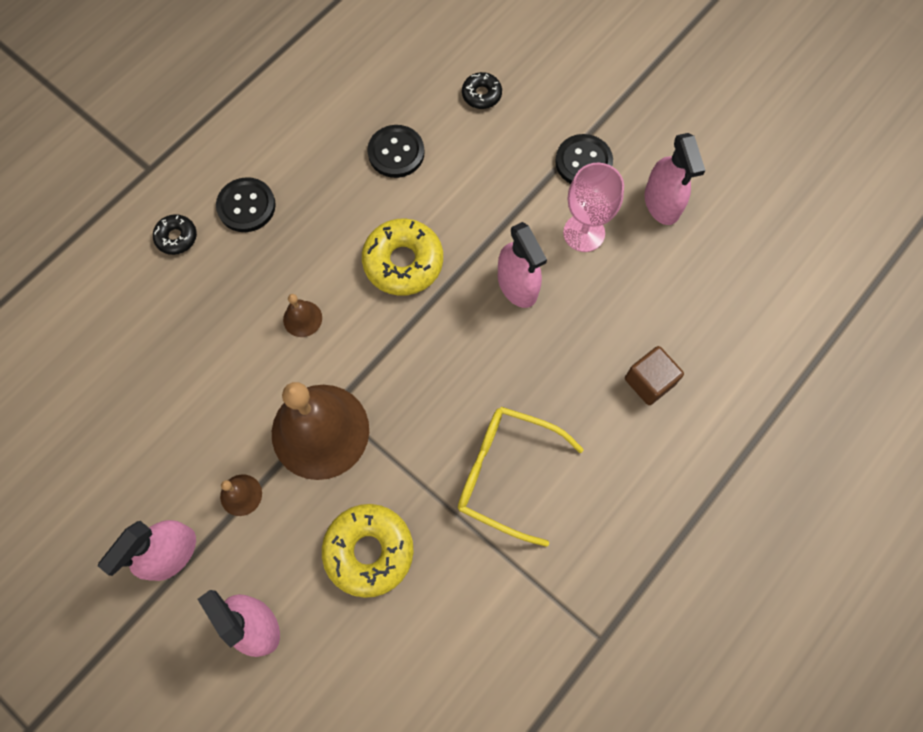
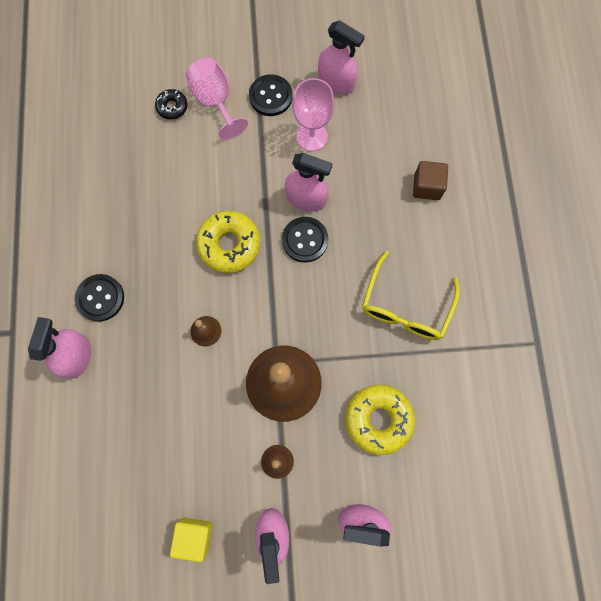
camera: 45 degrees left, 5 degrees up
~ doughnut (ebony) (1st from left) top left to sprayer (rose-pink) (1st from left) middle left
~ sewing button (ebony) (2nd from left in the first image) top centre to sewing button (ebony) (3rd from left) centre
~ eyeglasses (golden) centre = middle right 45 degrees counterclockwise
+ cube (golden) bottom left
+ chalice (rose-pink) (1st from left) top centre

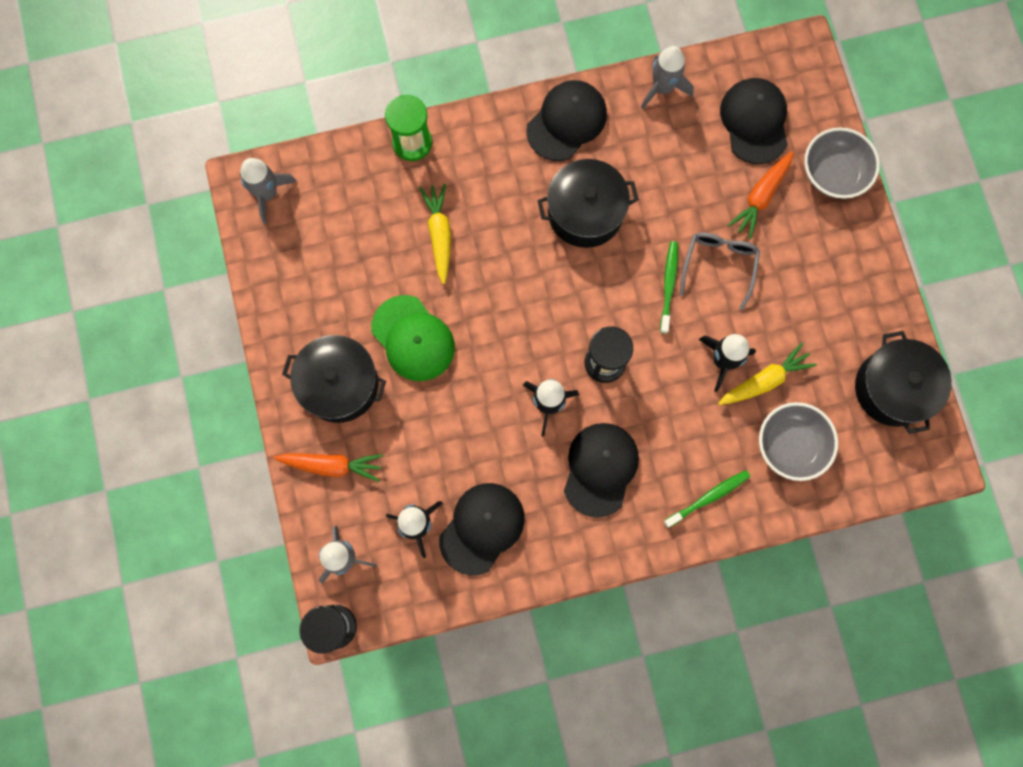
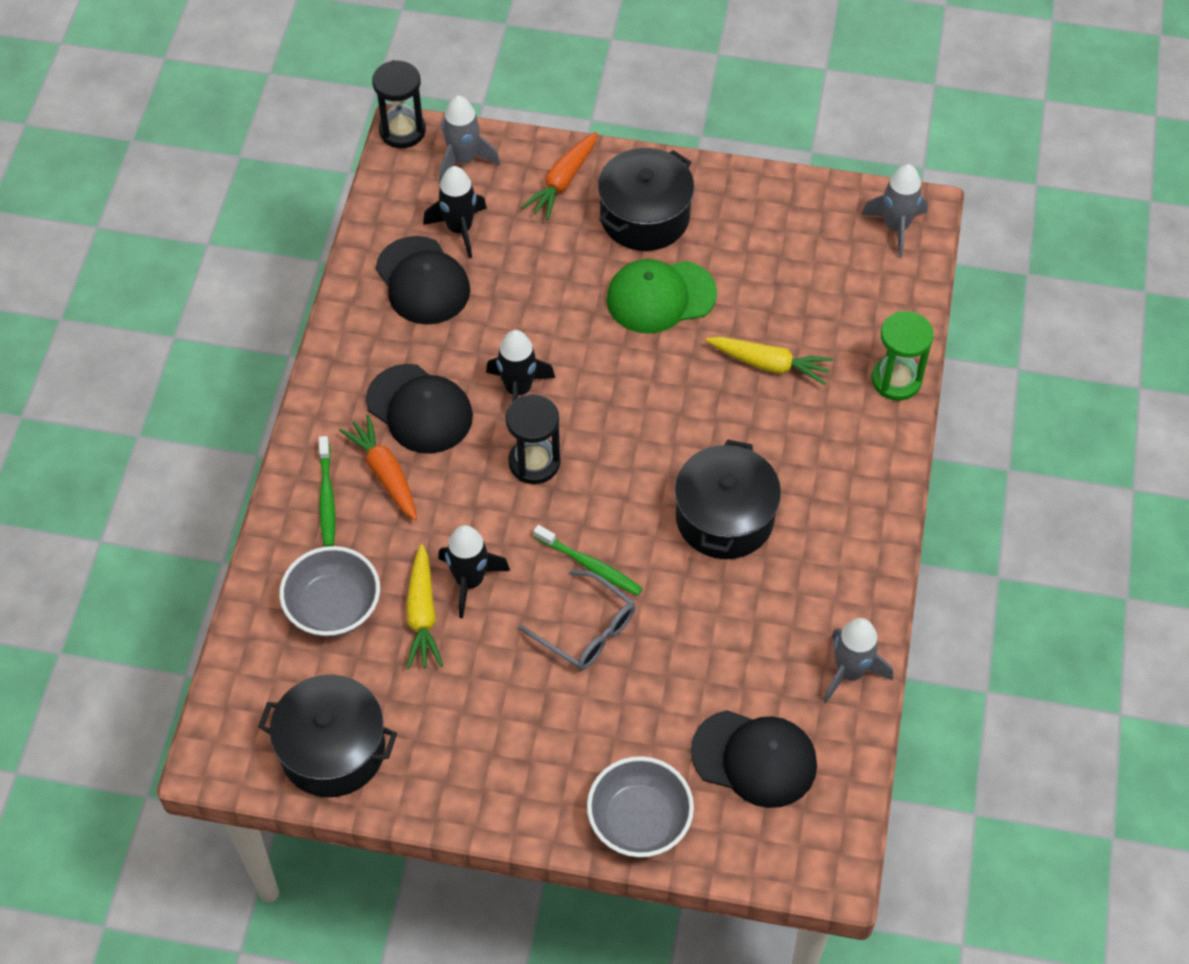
camera: 115 degrees right, 20 degrees down
- baseball cap (ebony) (2nd from left) top centre
~ root vegetable (bright orange) (2nd from left in the first image) top right to root vegetable (bright orange) (1st from left) middle left

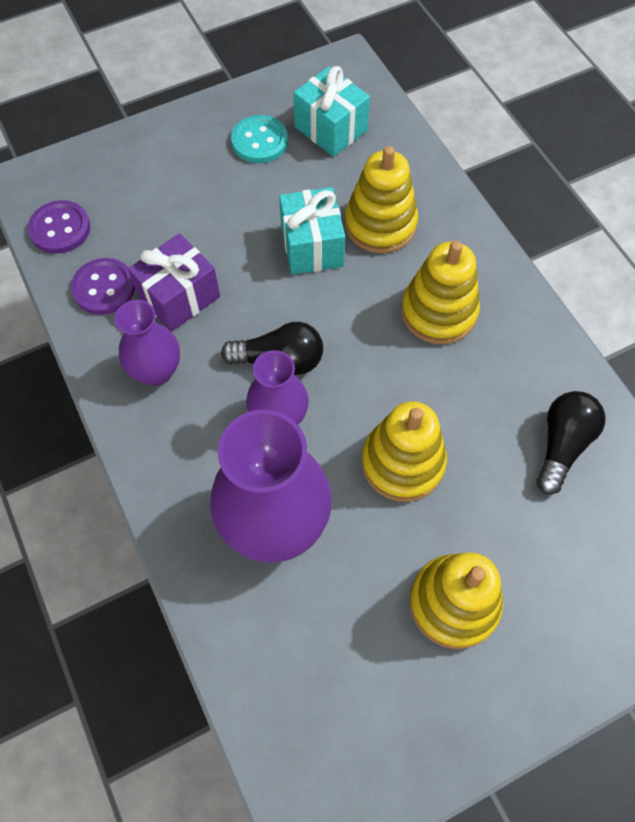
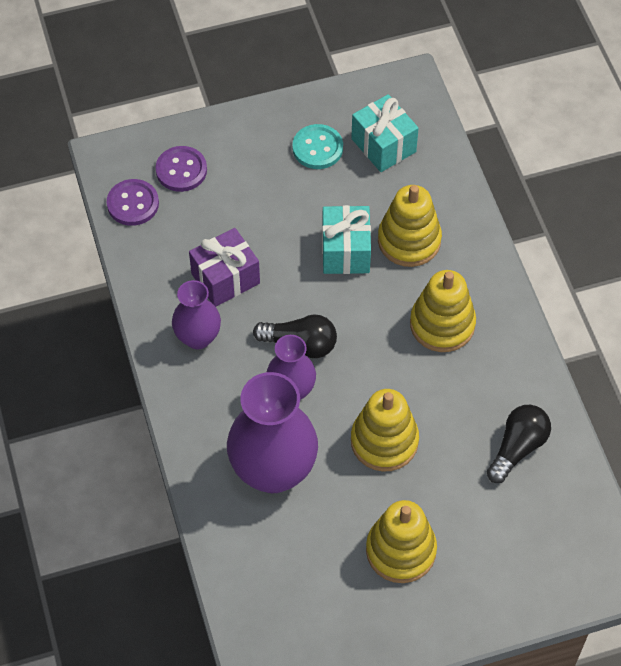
camera: 10 degrees right, 5 degrees down
~ sewing button (royal purple) (2nd from left) middle left to top left

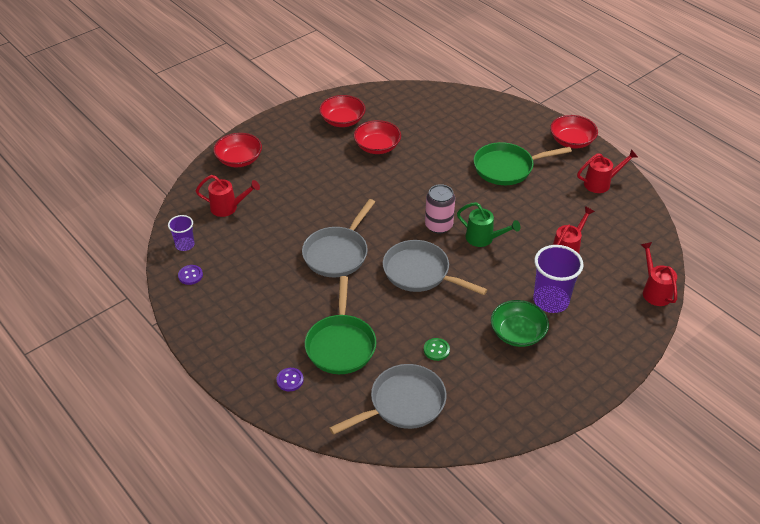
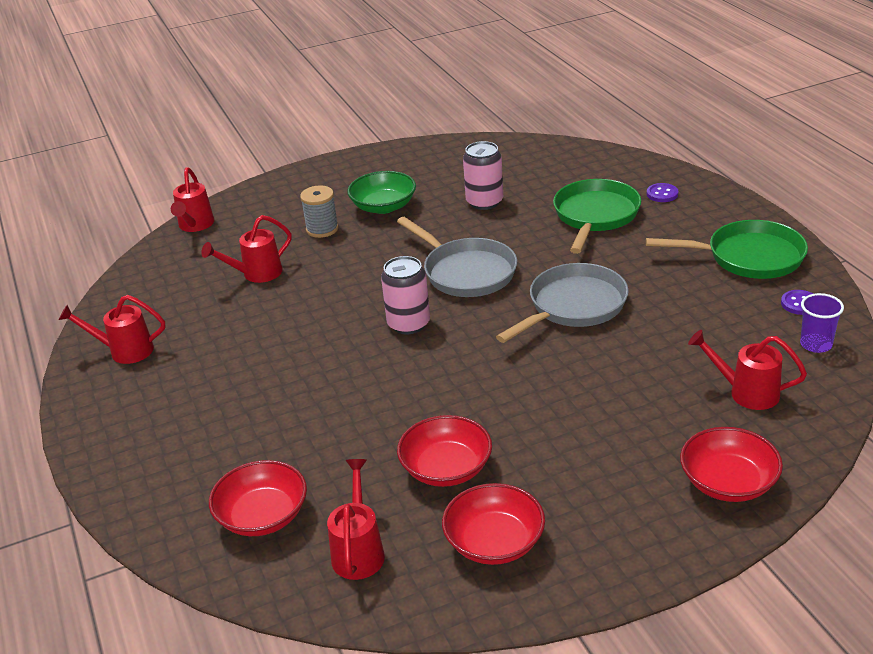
camera: 160 degrees left, 10 degrees down
- frying pan (ash-grey) (2nd from left) bottom centre
~ sewing button (green) centre to tin (rose-pink) (2nd from left) top centre
- watering can (green) centre
~ frying pan (green) (2nd from left) top right to middle right
~ tumbler (royal purple) (2nd from left) middle right to reel of thread (ash-grey) top centre
~ bowl (crimson) (4th from left in the first image) top right to bowl (crimson) (1st from left) bottom left
+ watering can (crimson) (4th from left) bottom centre

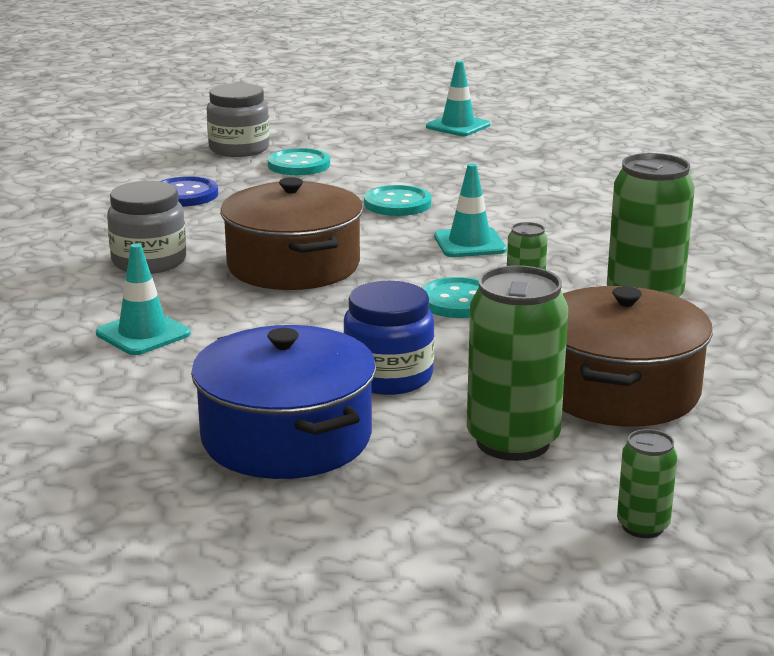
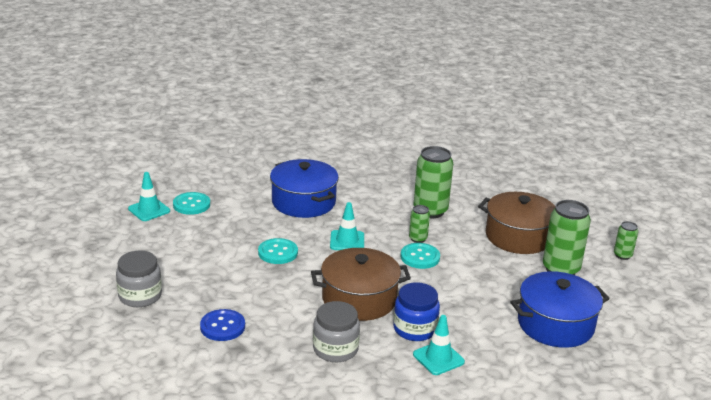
camera: 80 degrees left, 5 degrees up
~ sewing button (turquoise) (1st from left) top centre to middle left
~ jar (royal blue) centre to bottom centre
+ stockpot (royal blue) (1st from left) centre

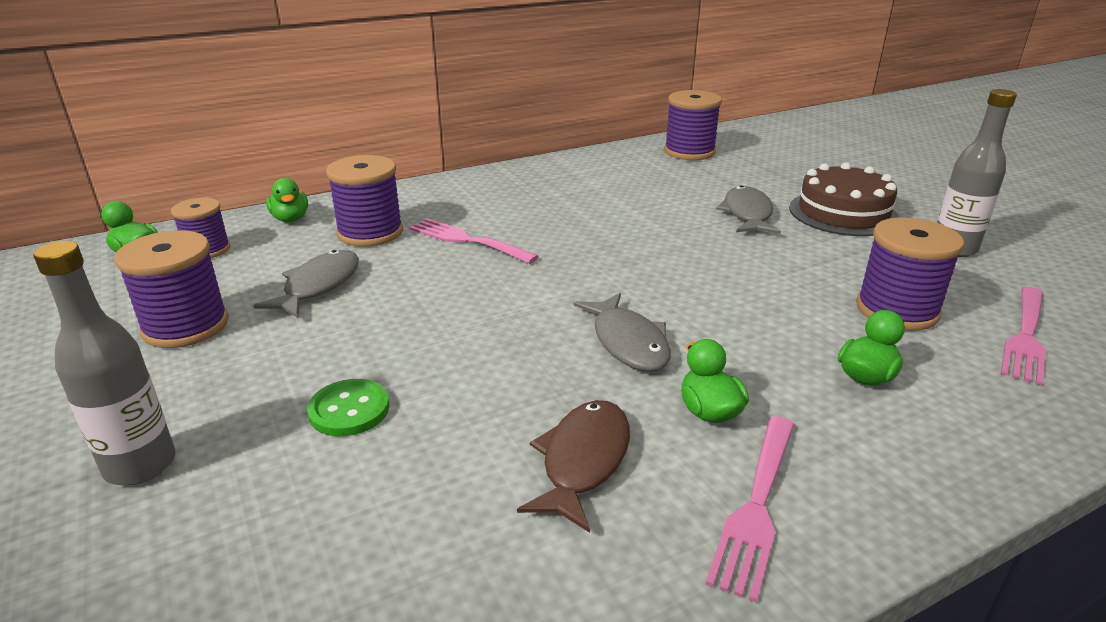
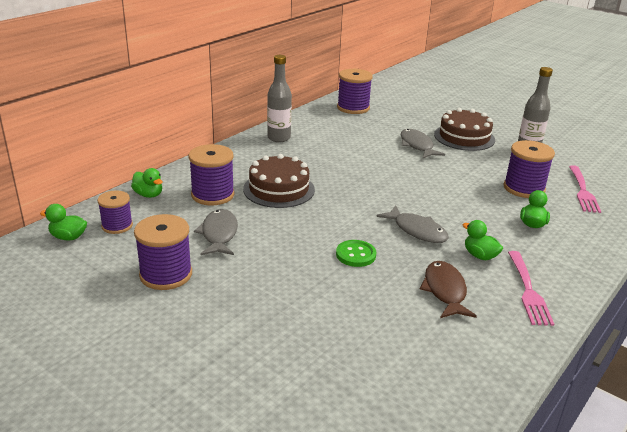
camera: 25 degrees left, 0 degrees up
~ drink bottle (ash-grey) (1st from left) middle left to top centre
~ sewing button (green) middle left to centre
~ fork (rose-pink) (1st from left) centre to cake (dark brown) (1st from left) centre

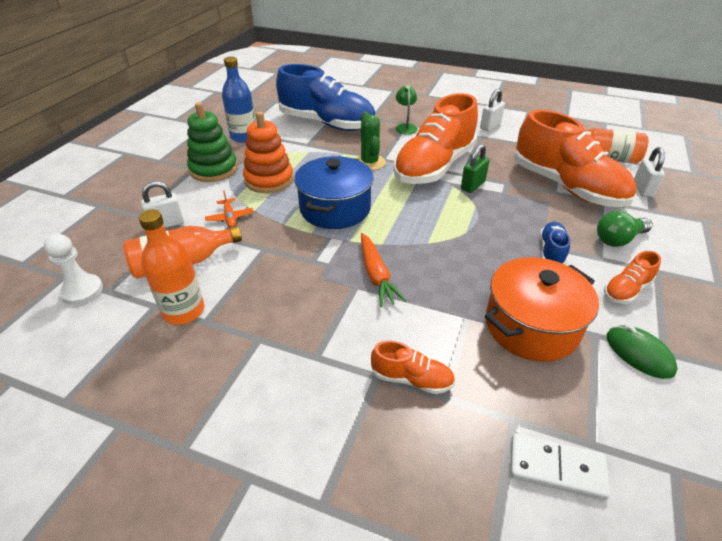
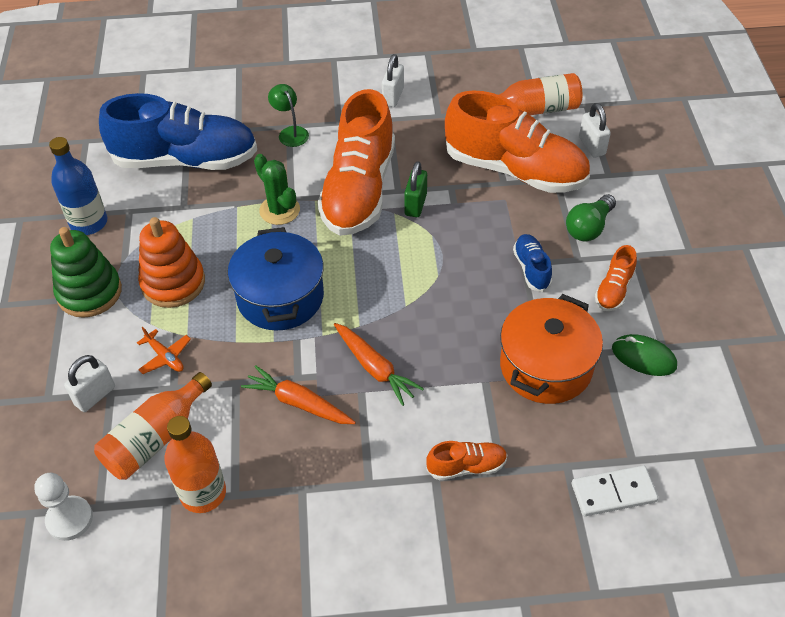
camera: 25 degrees left, 10 degrees up
+ root vegetable (bright orange) (1st from left) centre

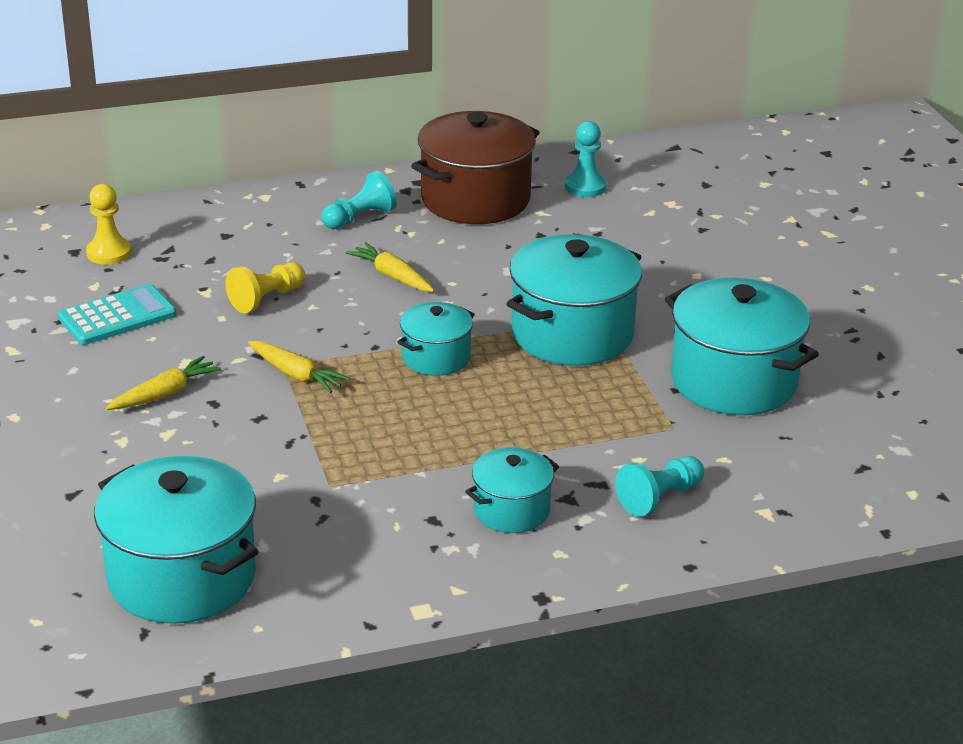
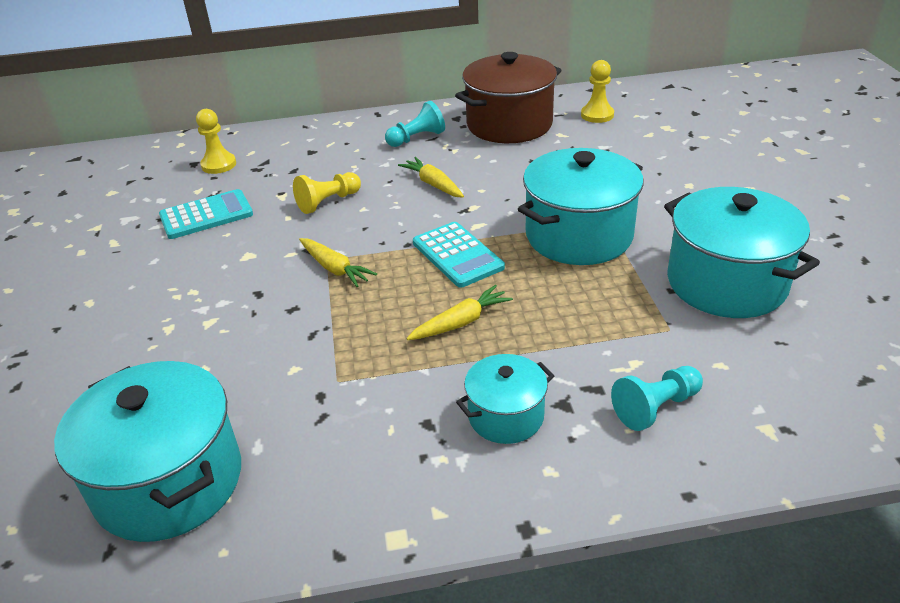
camera: 10 degrees right, 5 degrees up
~ root vegetable (golden) (1st from left in the first image) middle left to root vegetable (golden) (3rd from left) centre
~ stockpot (turquoise) (2nd from left) centre to adding machine (turquoise) (2nd from left) centre
~ pawn (turquoise) (2nd from left) top centre to pawn (golden) (3rd from left) top centre

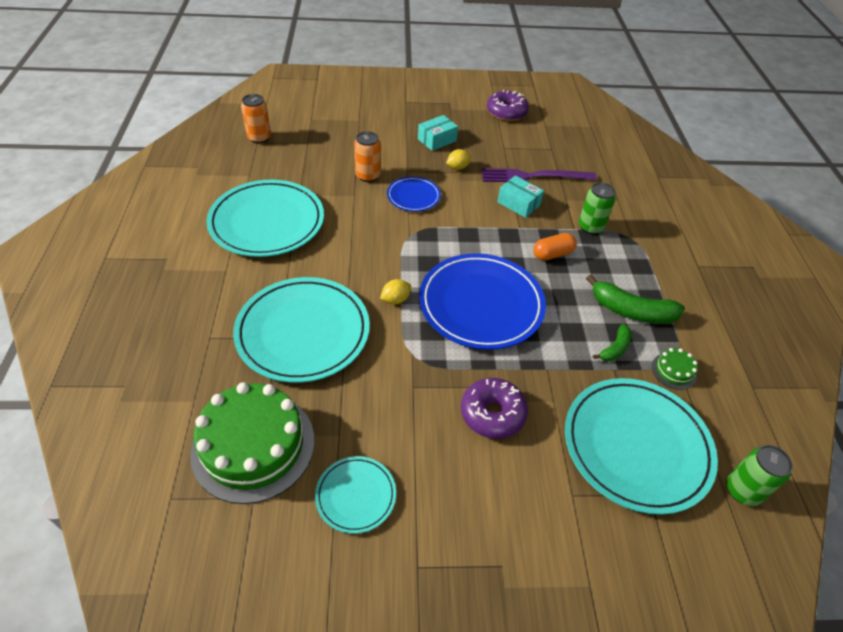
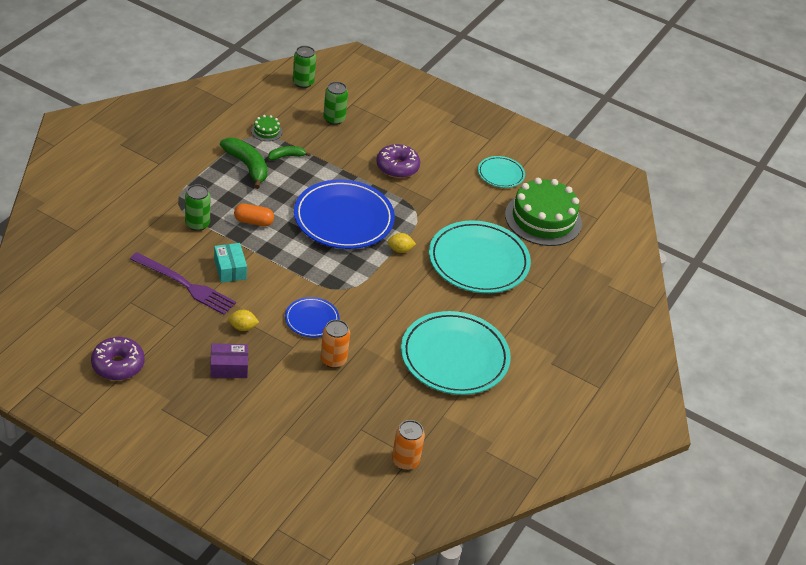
camera: 150 degrees left, 5 degrees down
~ parcel (turquoise) (1st from left) top centre to parcel (royal purple) middle left
~ dinner plate (turquoise) (4th from left) bottom right to tin (green) (3rd from left) top centre

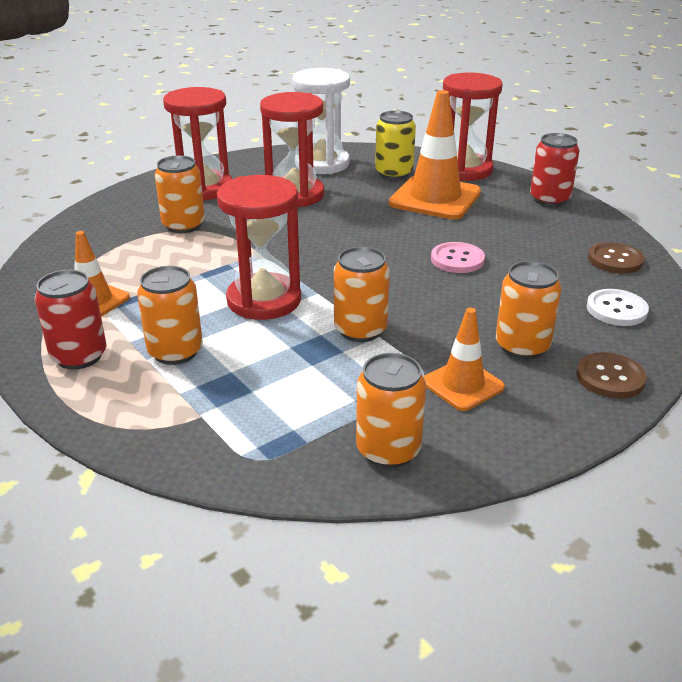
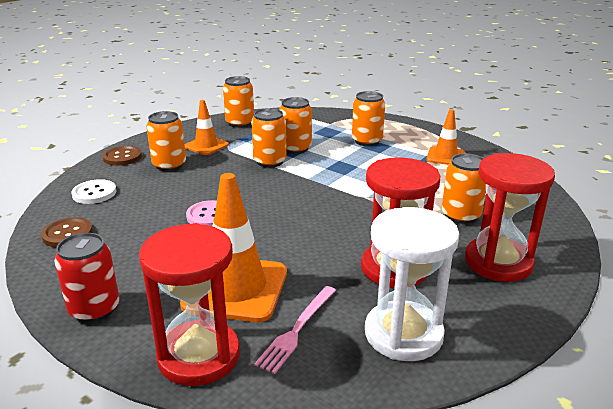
camera: 165 degrees right, 5 degrees down
- tin (crimson) (1st from left) middle left
- sandglass (crimson) (2nd from left) centre
~ tin (golden) top centre to fork (rose-pink) bottom centre
+ tin (bright orange) (4th from left) top centre

